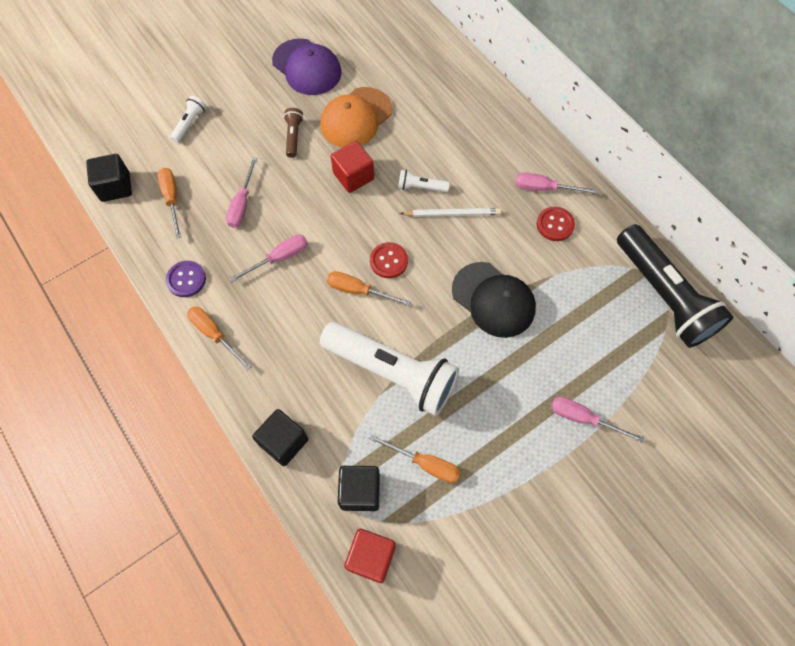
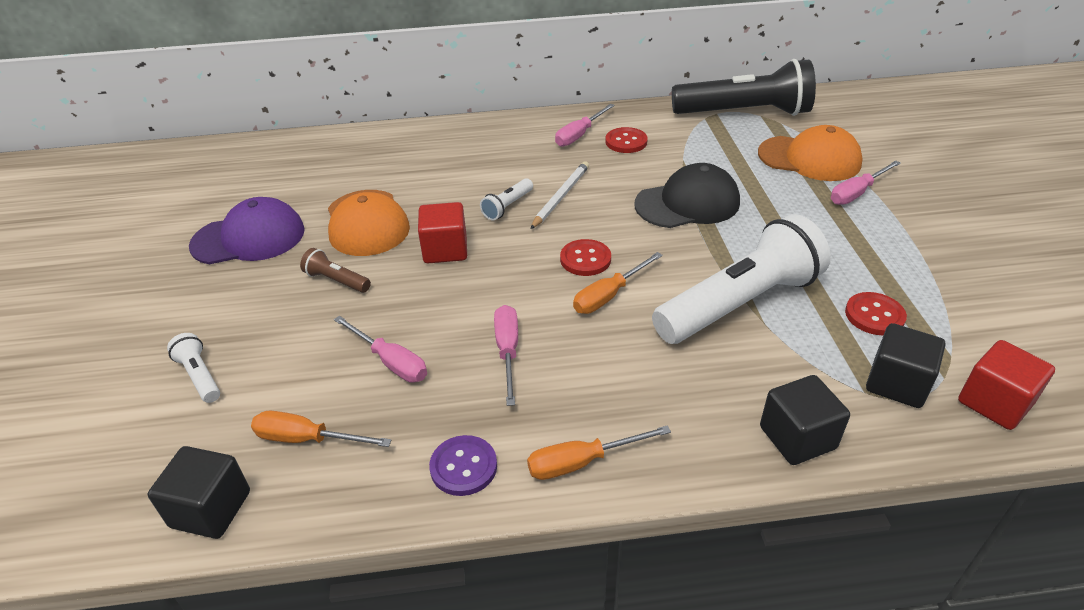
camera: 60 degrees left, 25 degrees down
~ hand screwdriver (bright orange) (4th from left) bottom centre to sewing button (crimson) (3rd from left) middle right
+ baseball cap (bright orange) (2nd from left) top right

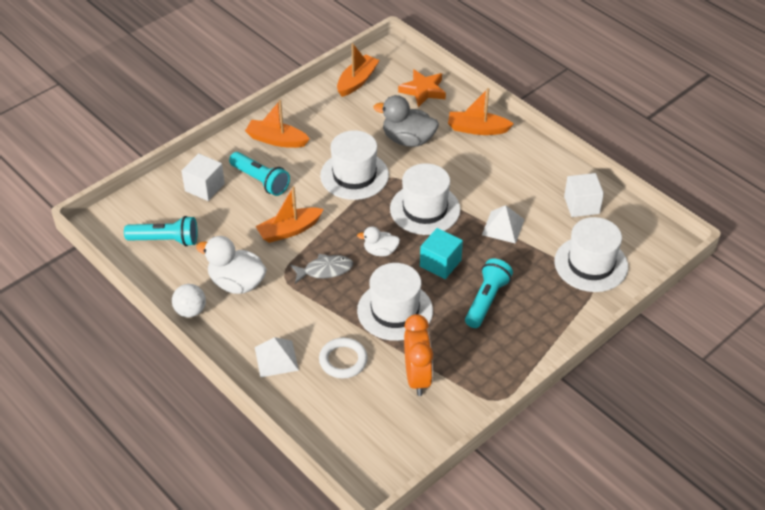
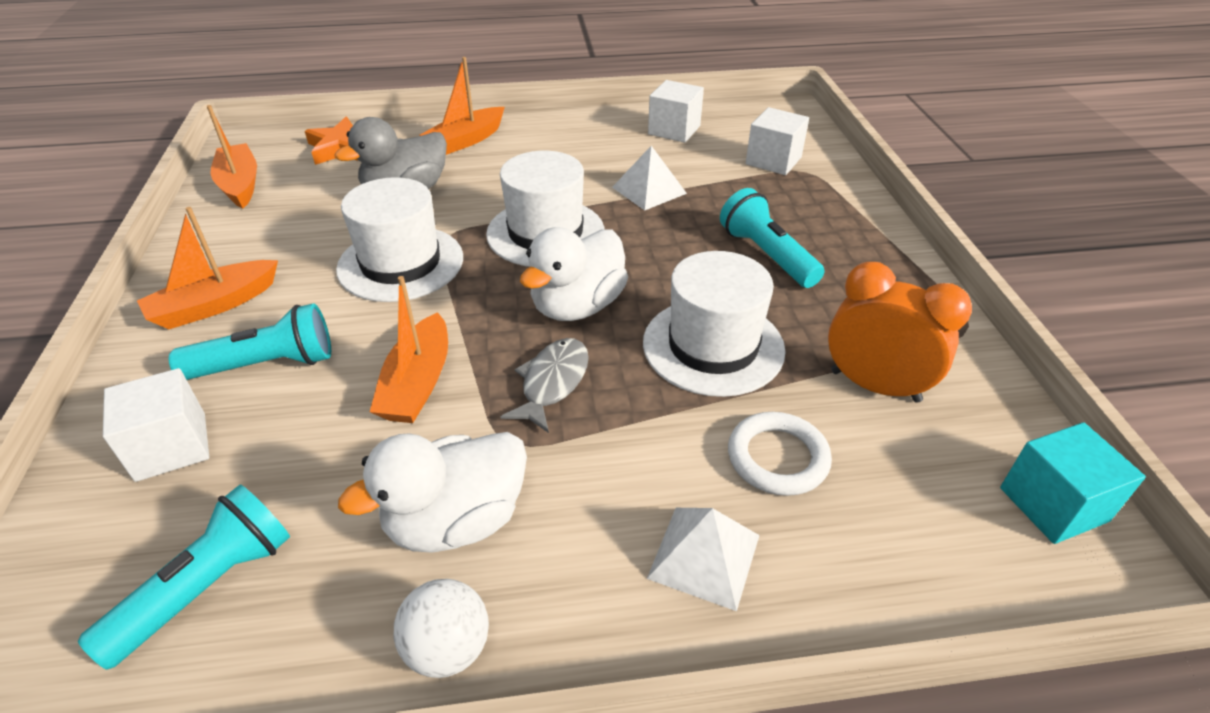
camera: 55 degrees left, 5 degrees down
~ toy duck (white) (2nd from left) centre = centre x1.71
~ cube (turquoise) centre to bottom right
~ tall hat (white) (4th from left) middle right to cube (white) (3rd from left) top centre

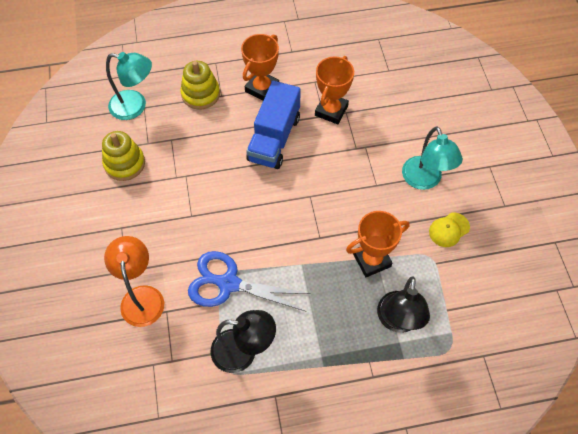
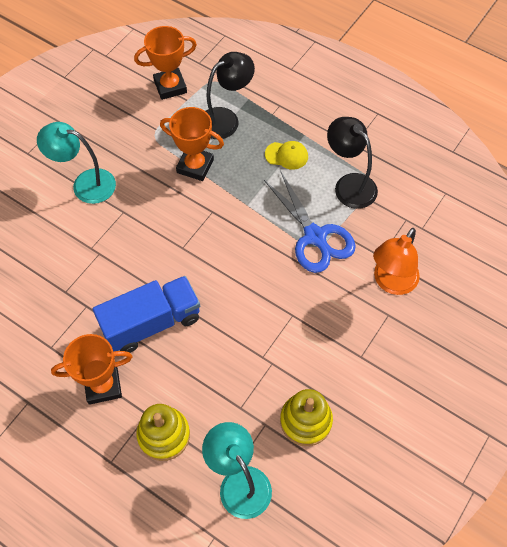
camera: 135 degrees left, 0 degrees up
~ prize cup (bright orange) (2nd from left) top centre to top left
~ reading lamp (turquoise) (2nd from left in the first image) middle right = top left 105 degrees counterclockwise
~ baseball cap (golden) middle right to top centre

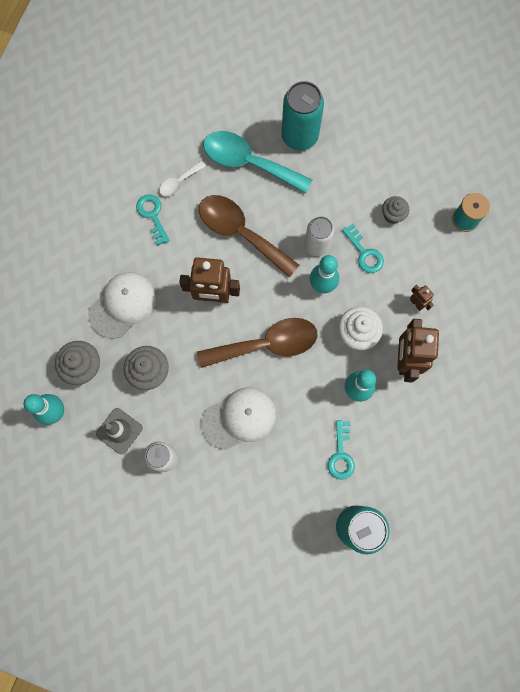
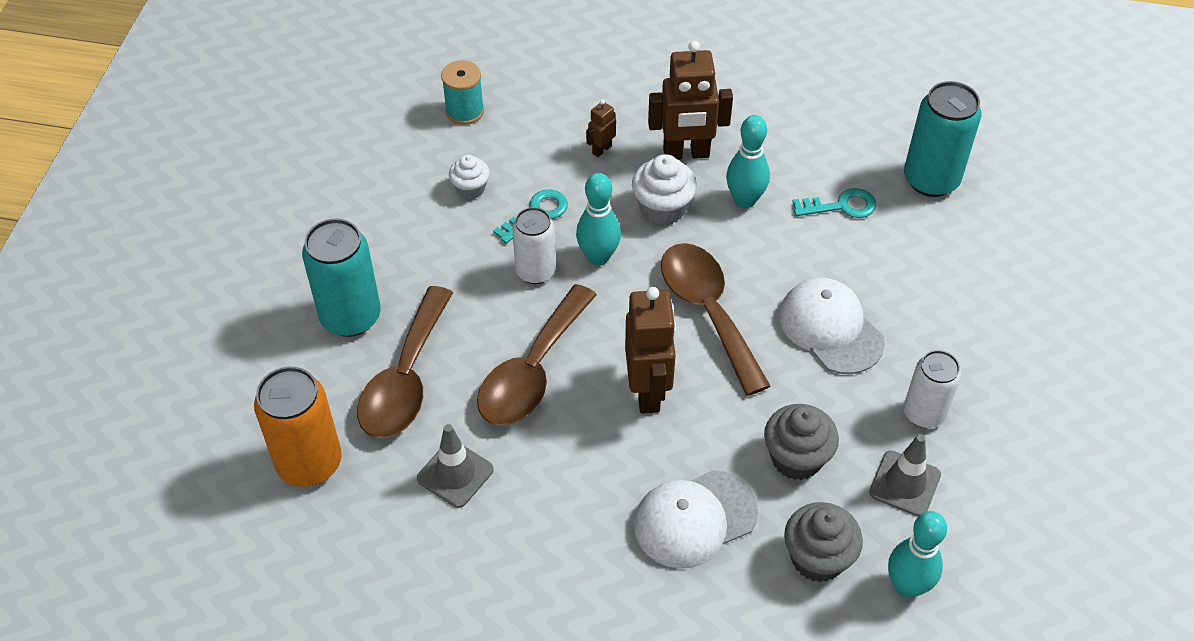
camera: 100 degrees left, 25 degrees down
~ baseball cap (white) (1st from left) middle left = bottom centre 60 degrees counterclockwise
- latchkey (turquoise) (1st from left) top left
~ teaspoon (white) top centre to traffic cone (ash-grey) (1st from left) bottom centre
~ teaspoon (turquoise) top centre to teaspoon (dark brown) (1st from left) centre
~ fairy cake (ash-grey) (3rd from left) top right to fairy cake (white) (1st from left) top centre
+ tin (bright orange) middle left

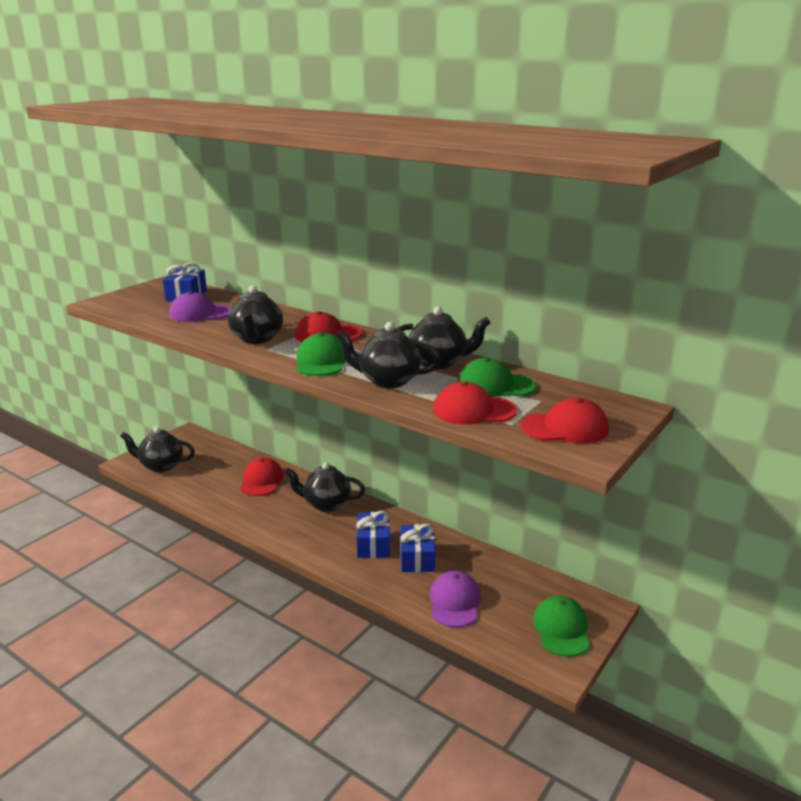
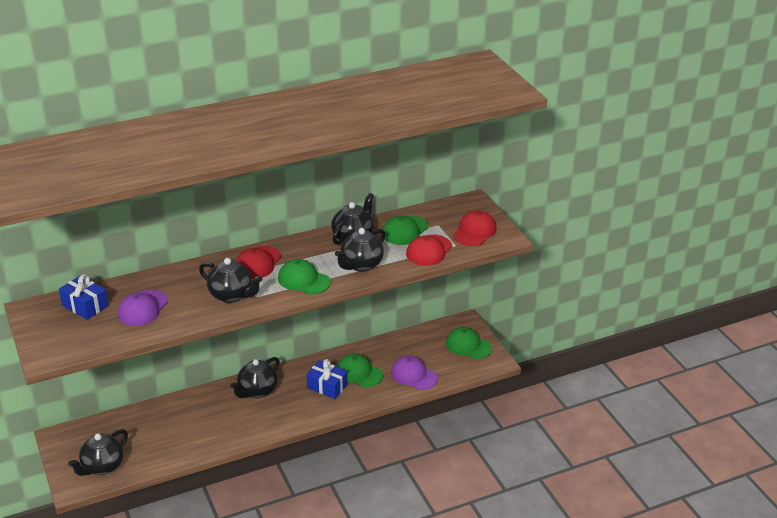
camera: 60 degrees left, 10 degrees up
- baseball cap (crimson) (1st from left) middle left
~ wrapped gift (royal blue) (3rd from left) bottom centre to baseball cap (green) (2nd from left) bottom centre

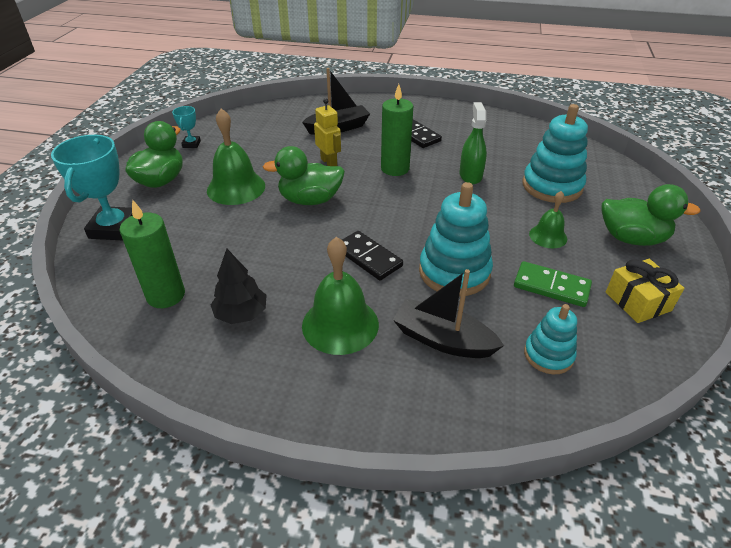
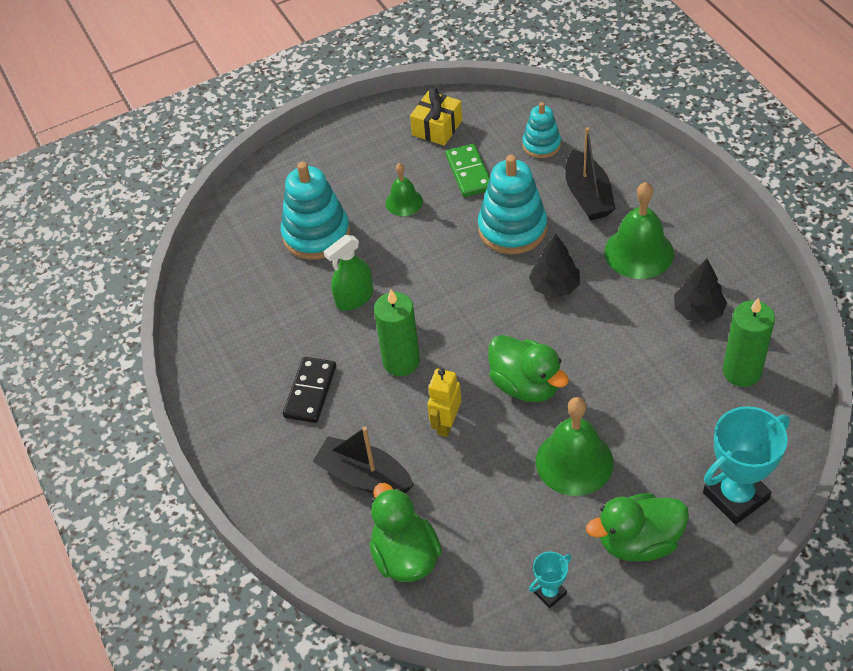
camera: 125 degrees left, 10 degrees up
~ domino tile (ebony) (1st from left) centre to fir tree (ebony) (1st from left) centre
~ toy duck (green) (3rd from left in the first image) middle right to toy duck (green) (1st from left) bottom centre

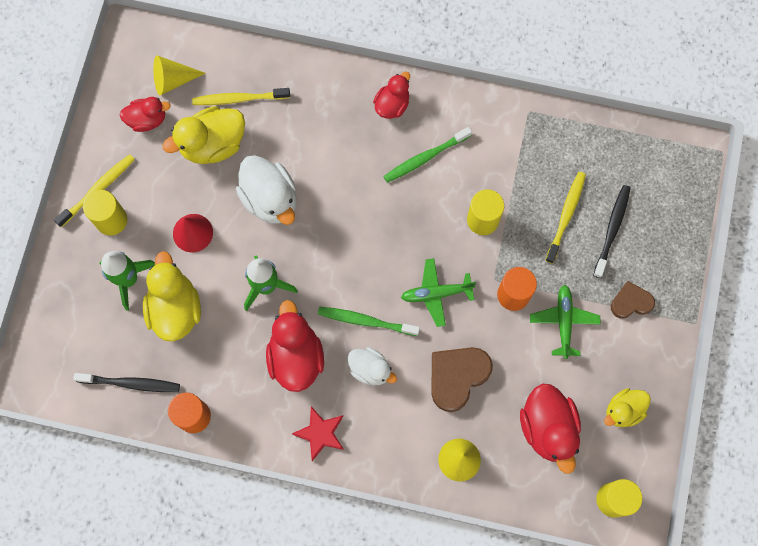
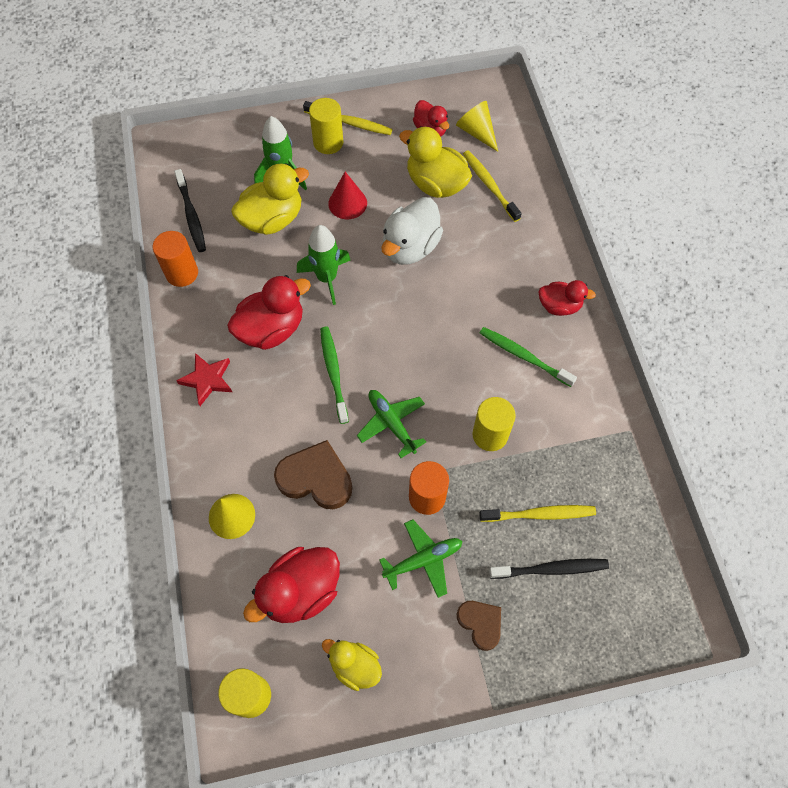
camera: 65 degrees right, 10 degrees down
- toy duck (white) (2nd from left) bottom centre

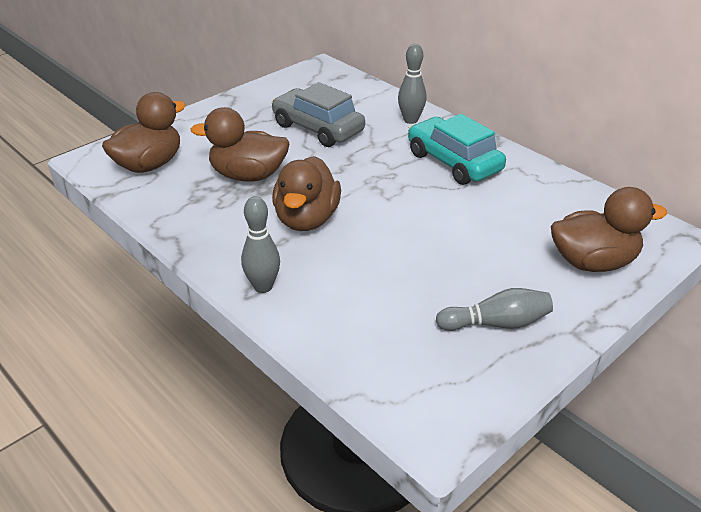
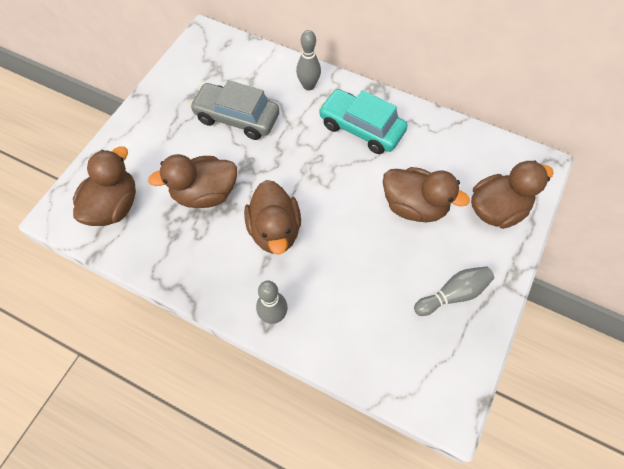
camera: 20 degrees left, 25 degrees up
+ toy duck (dark brown) (4th from left) middle right

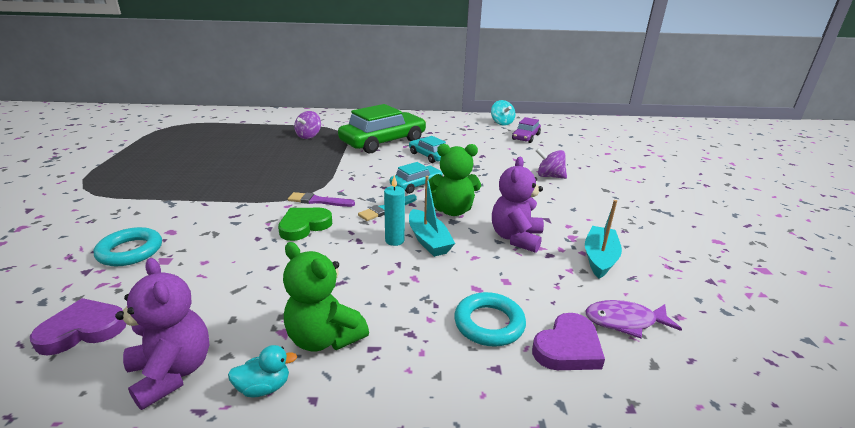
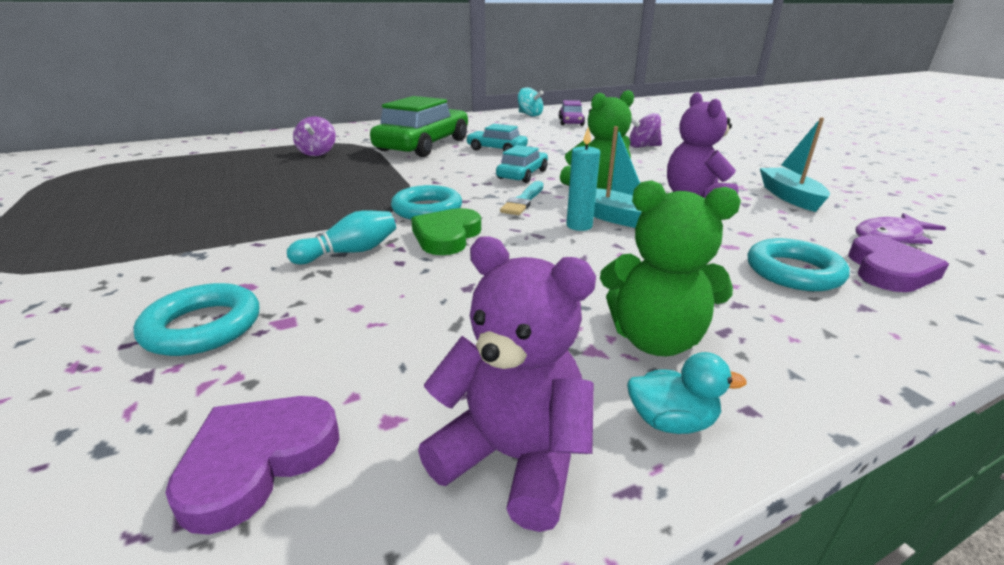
camera: 25 degrees left, 0 degrees up
~ toy duck (turquoise) bottom left = bottom right 45 degrees clockwise
~ brush (royal purple) centre to ring (turquoise) (2nd from left) centre
+ tenpin (turquoise) centre

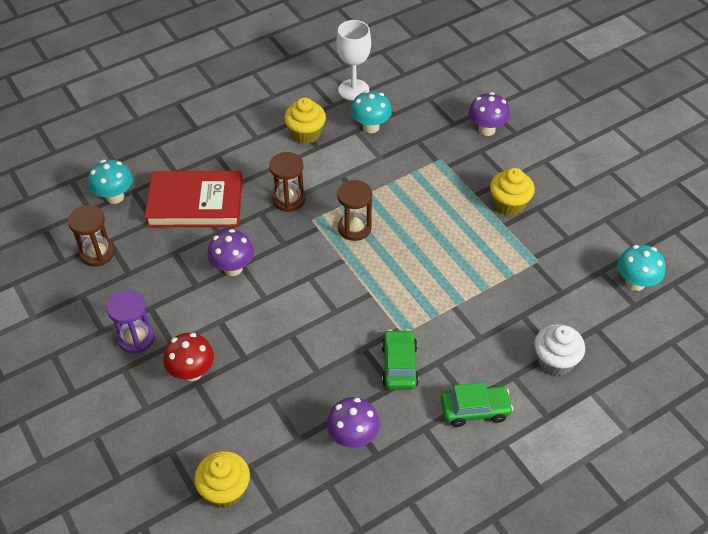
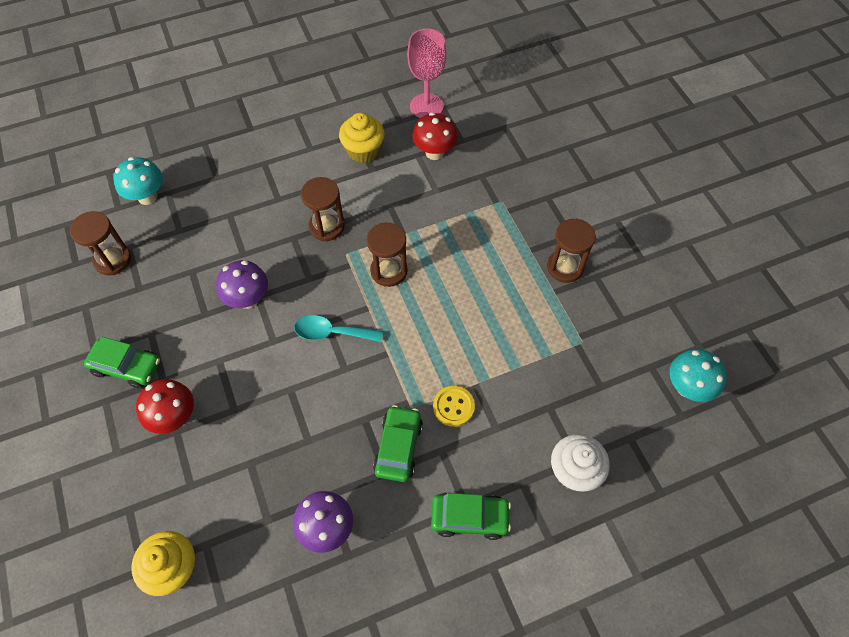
camera: 10 degrees right, 10 degrees up
~ sandglass (royal purple) middle left to automobile (green) (1st from left) middle left
- hardcover (crimson) middle left
~ chalice (white) top centre to chalice (rose-pink) top centre
~ toadstool (turquoise) (2nd from left) top centre to toadstool (crimson) (2nd from left) top centre
- toadstool (royal purple) (3rd from left) top right
~ fairy cake (golden) (3rd from left) middle right to sandglass (dark brown) (4th from left) middle right
+ teaspoon (turquoise) centre
+ sewing button (golden) centre

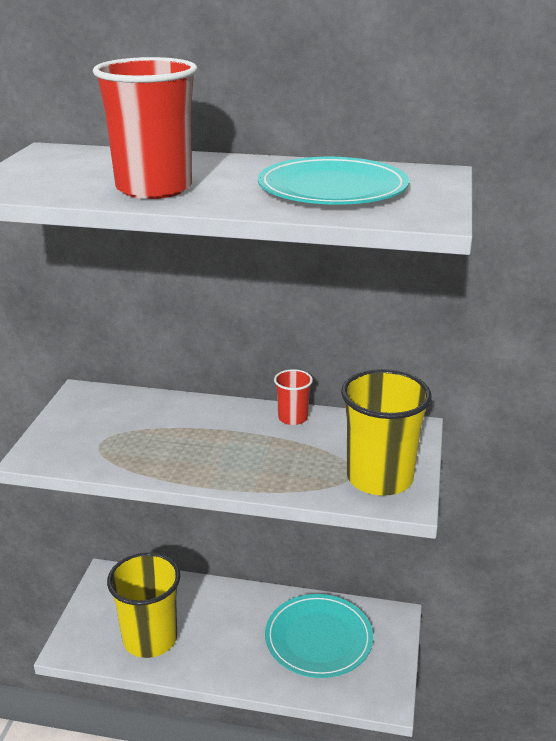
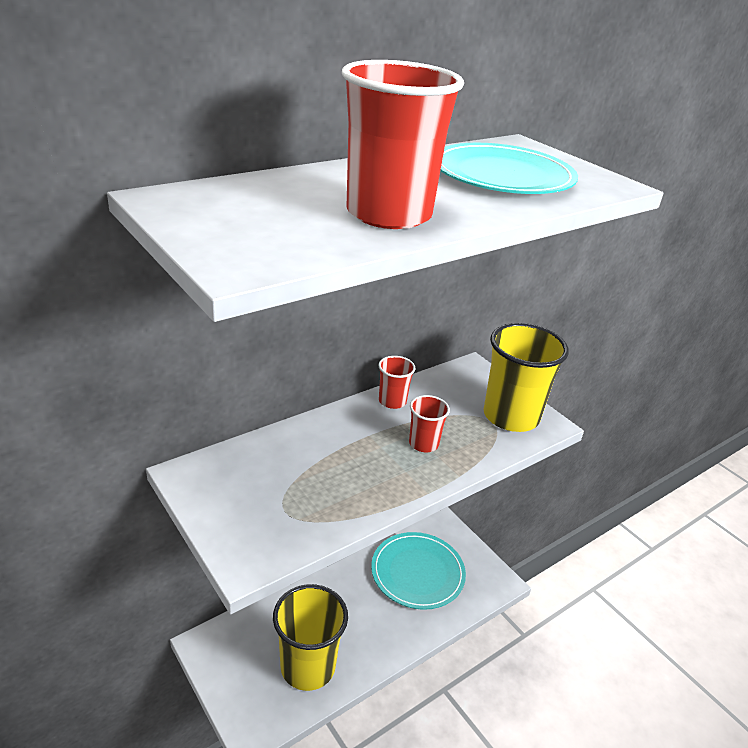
camera: 50 degrees left, 5 degrees up
+ tumbler (crimson) (3rd from left) centre

